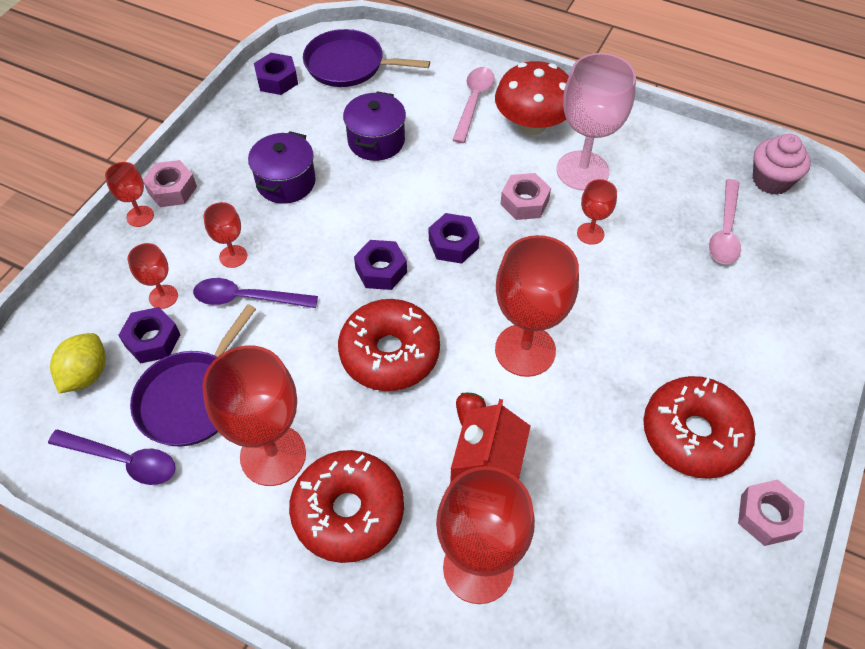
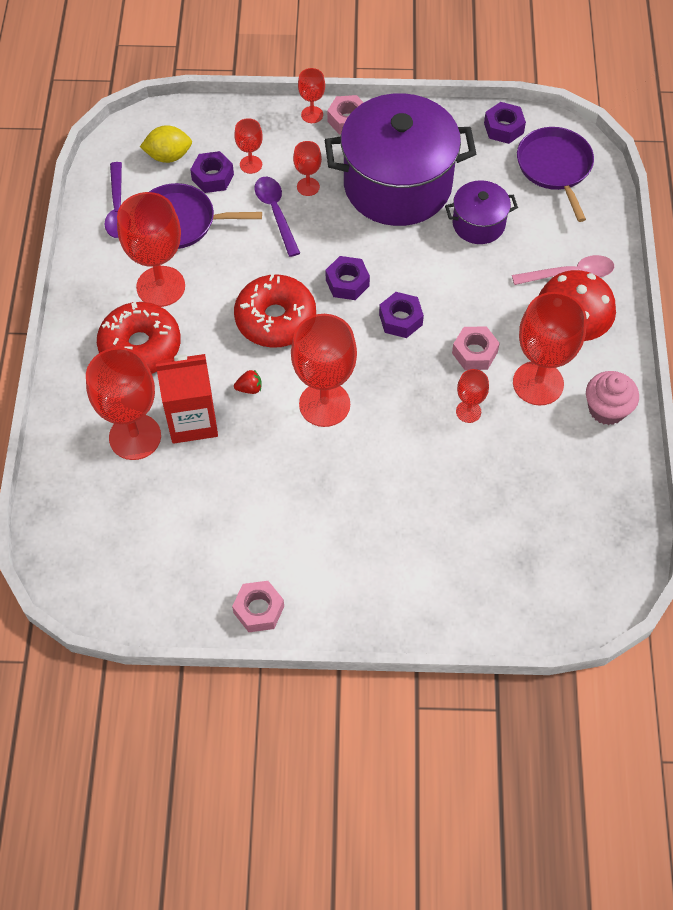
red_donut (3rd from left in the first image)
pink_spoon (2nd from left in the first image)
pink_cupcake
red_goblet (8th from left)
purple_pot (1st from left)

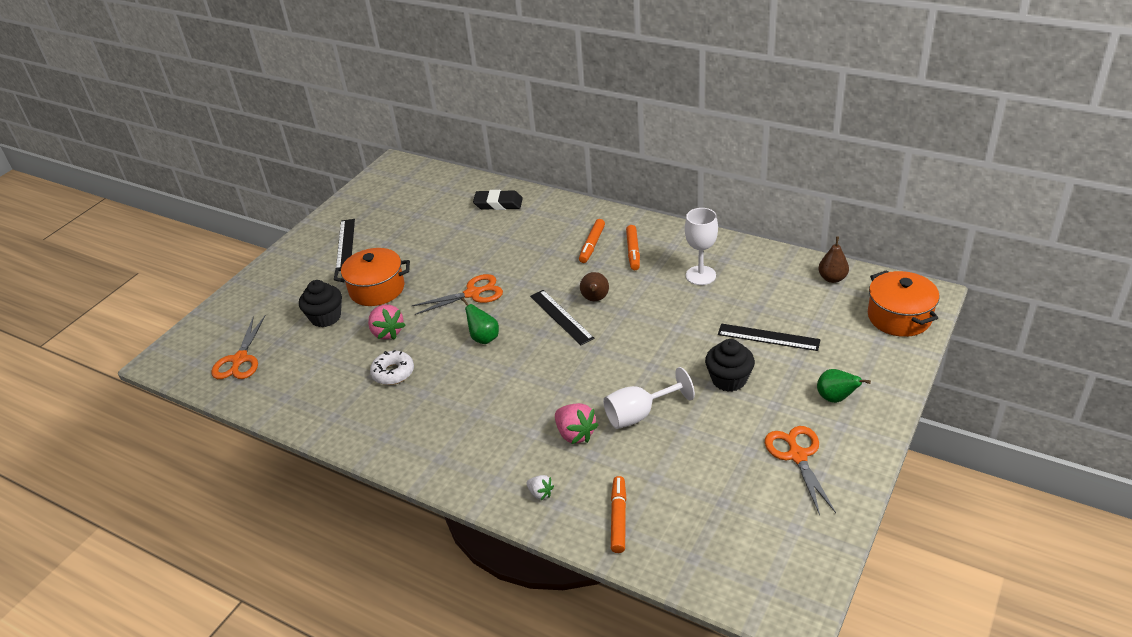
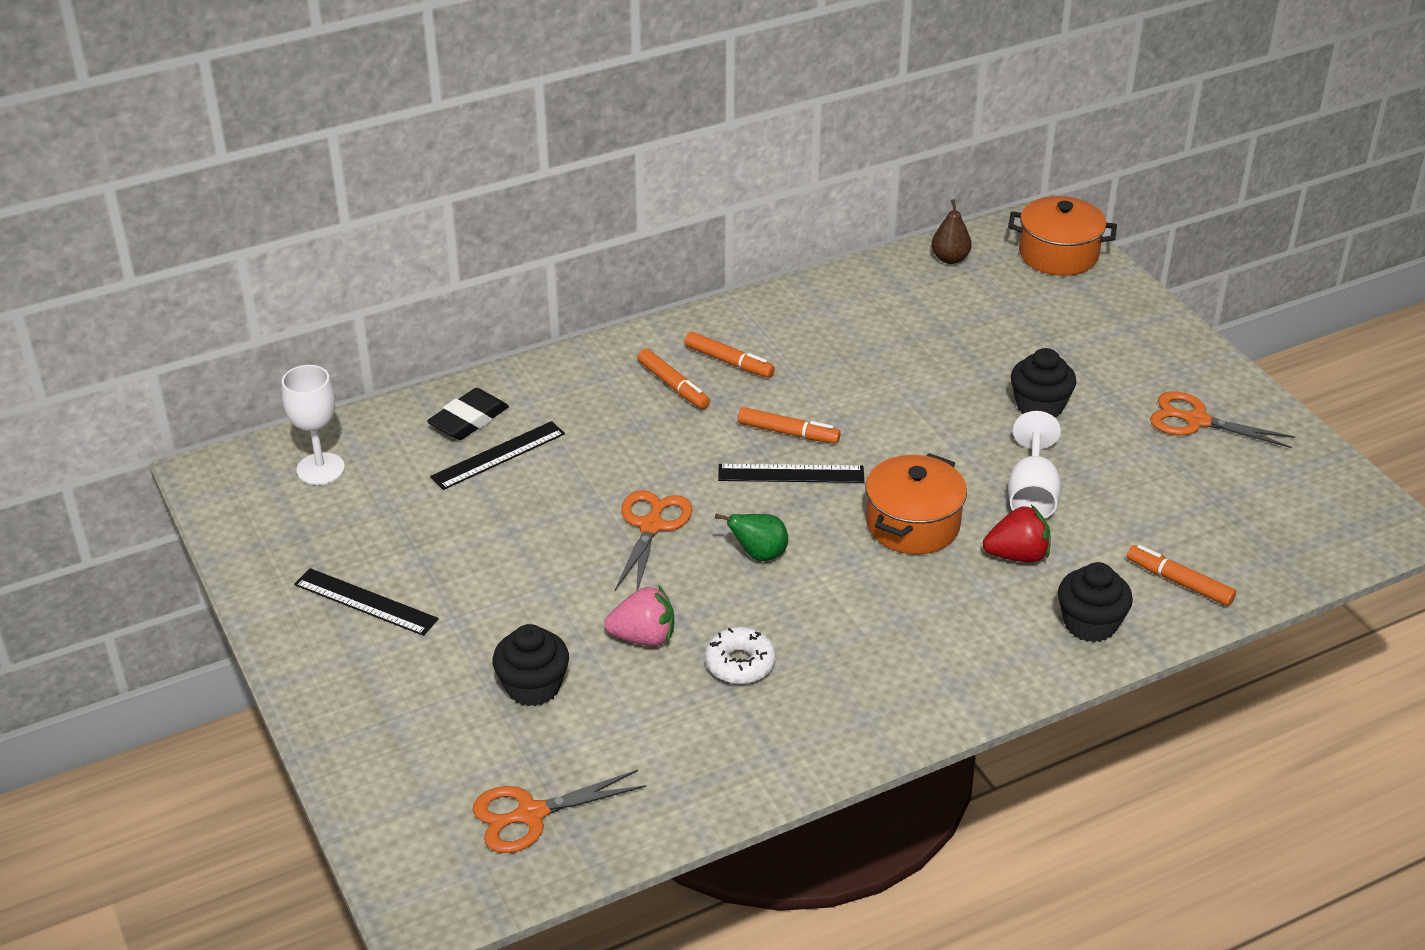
green_pear (2nd from left in the first image)
orange_pot (1st from left)
white_goblet (1st from left)
black_ruler (2nd from left)
black_cupcake (3rd from left)
orange_marker (3rd from left)
red_strawberry
orange_scissors (1st from left)

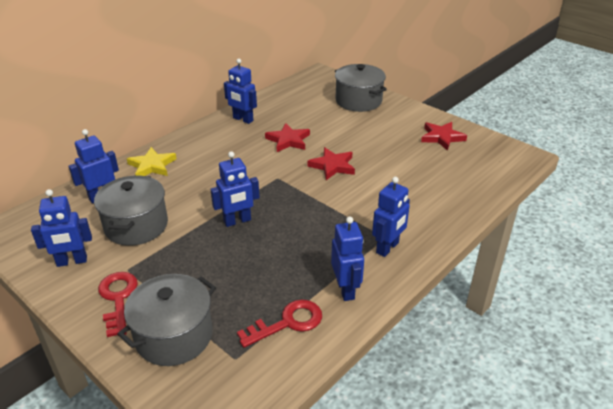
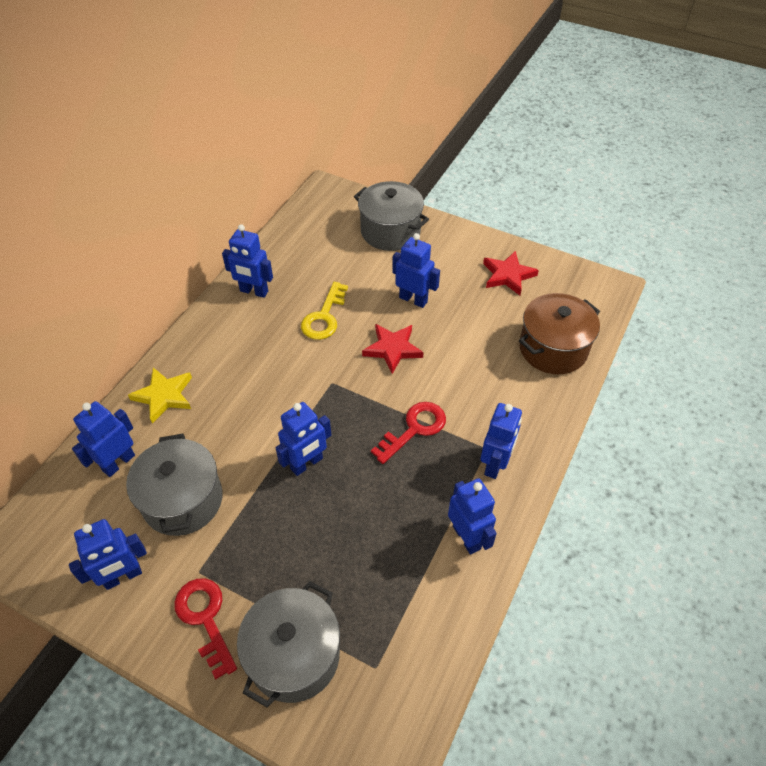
blue_robot (5th from left)
brown_pot
red_key (2nd from left)
yellow_key

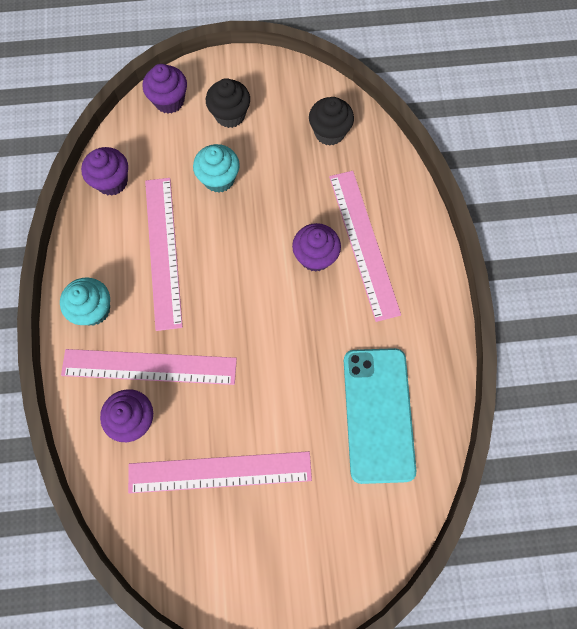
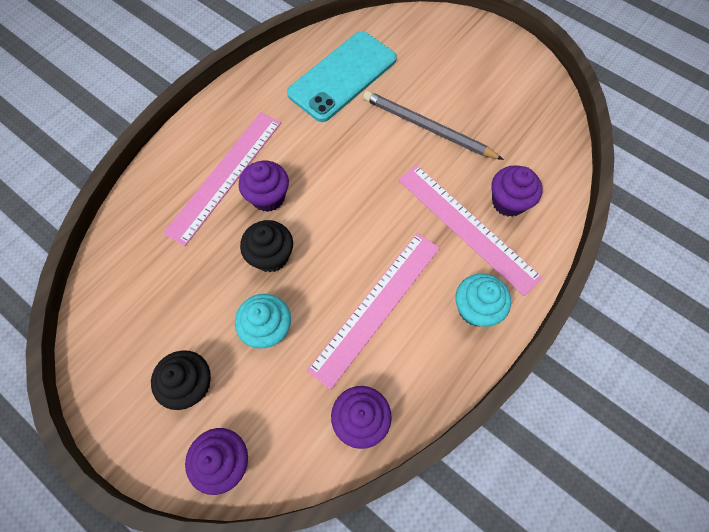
pink_ruler (3rd from left in the first image)
grey_pencil
black_cupcake (2nd from left)

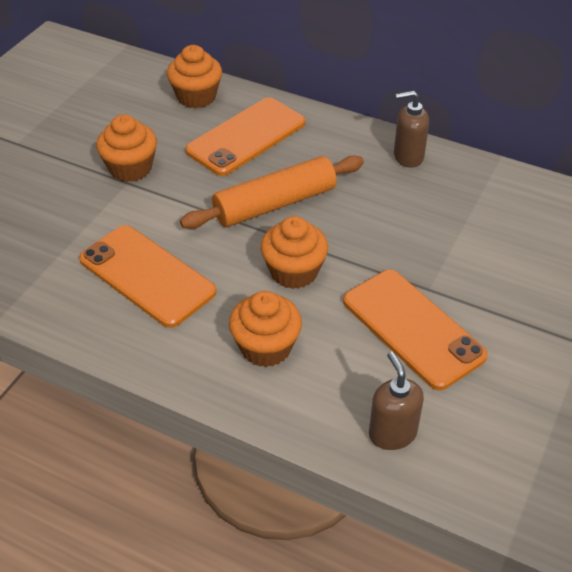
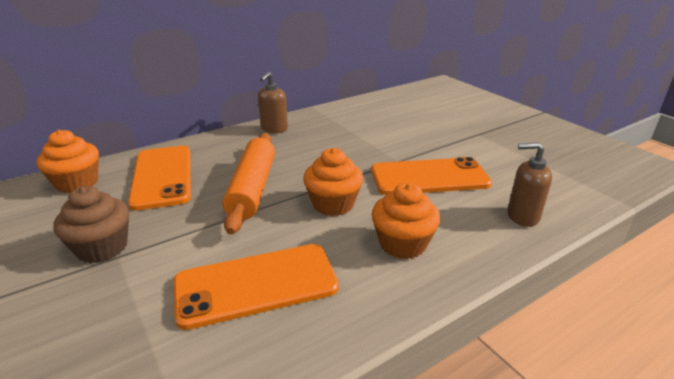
brown_cupcake

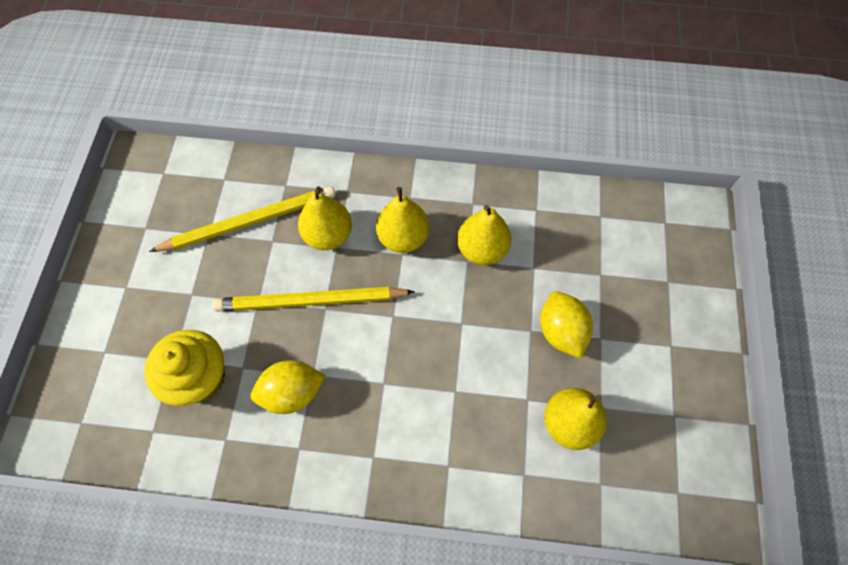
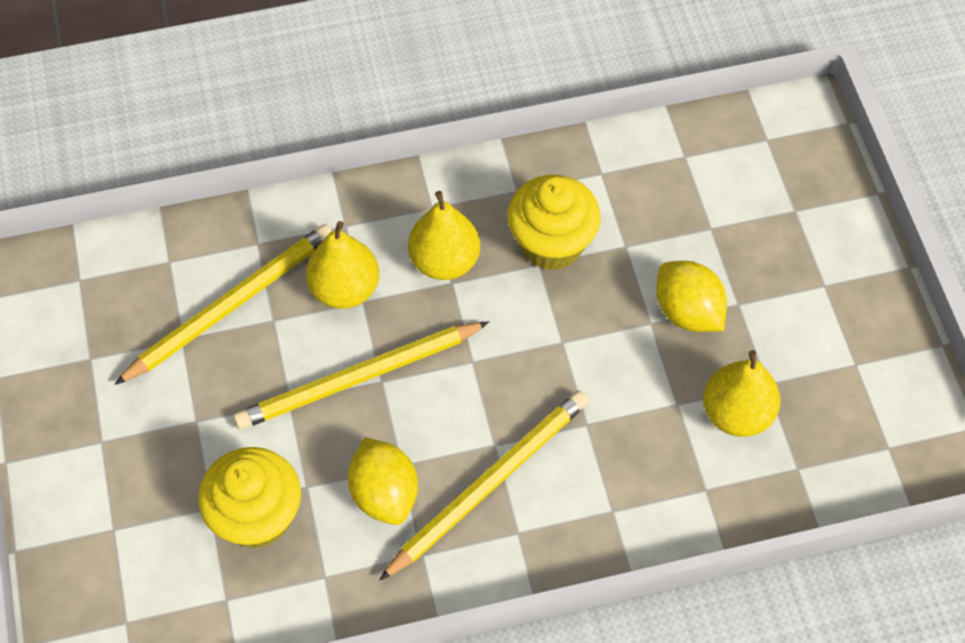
yellow_pencil (3rd from left)
yellow_cupcake (2nd from left)
yellow_lemon (1st from left)

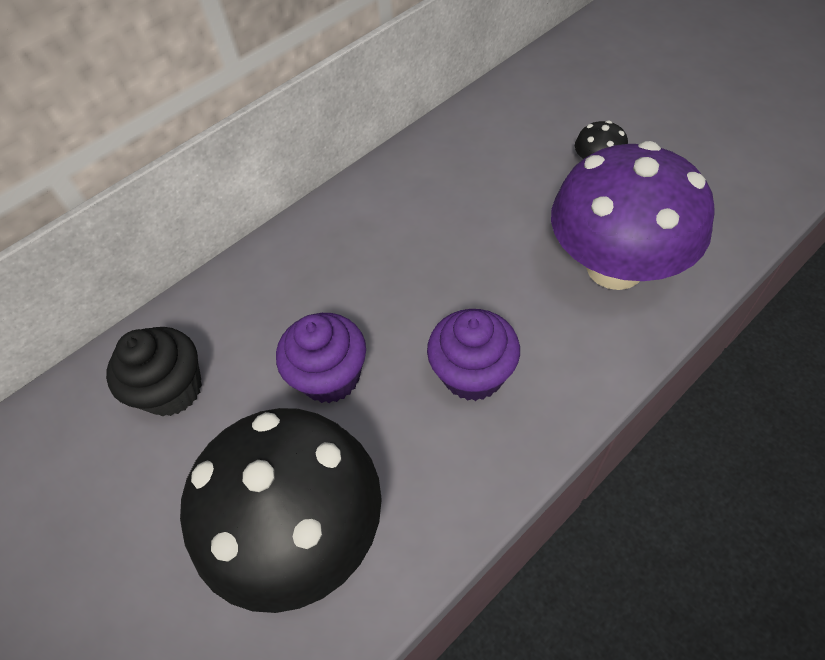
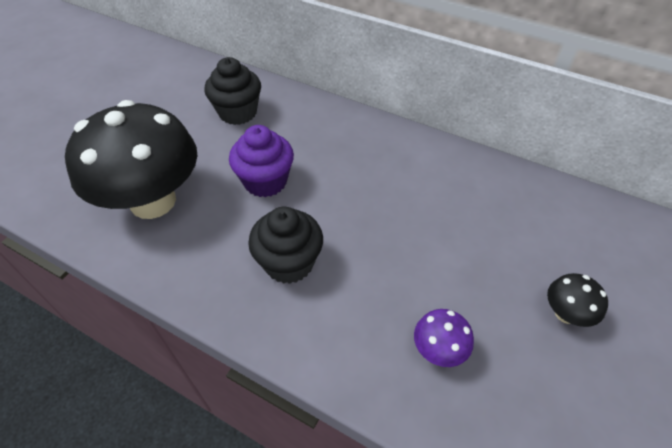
black_cupcake (2nd from left)
purple_mushroom

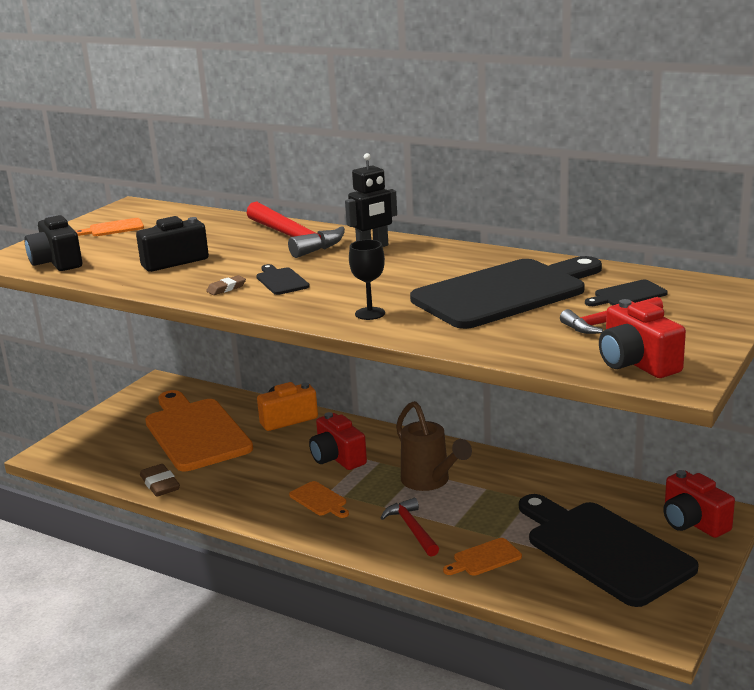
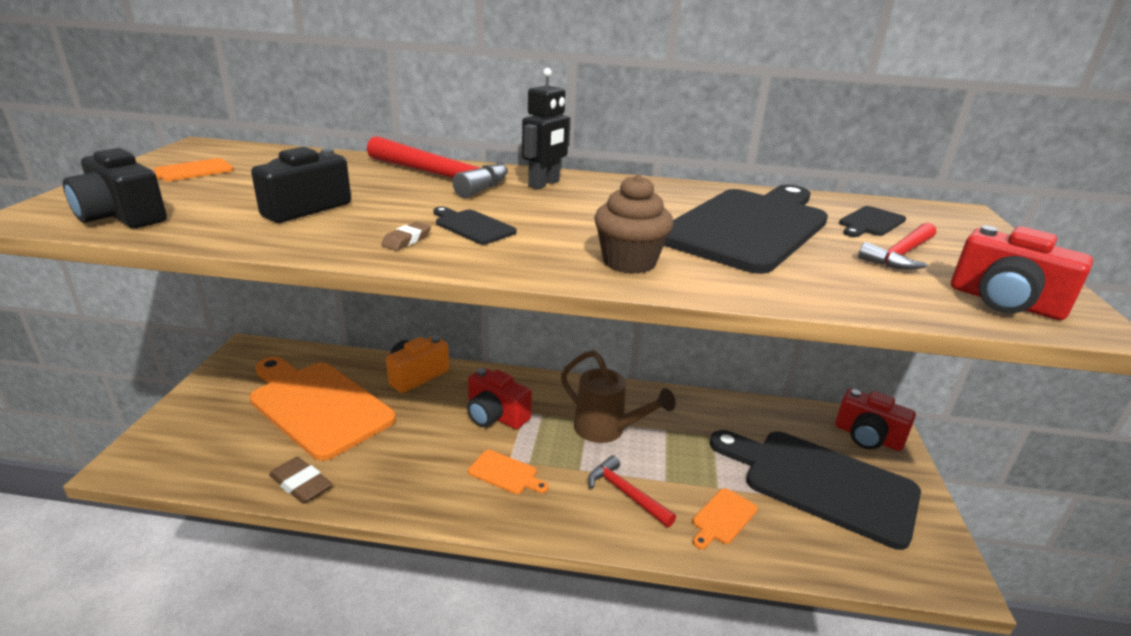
brown_cupcake

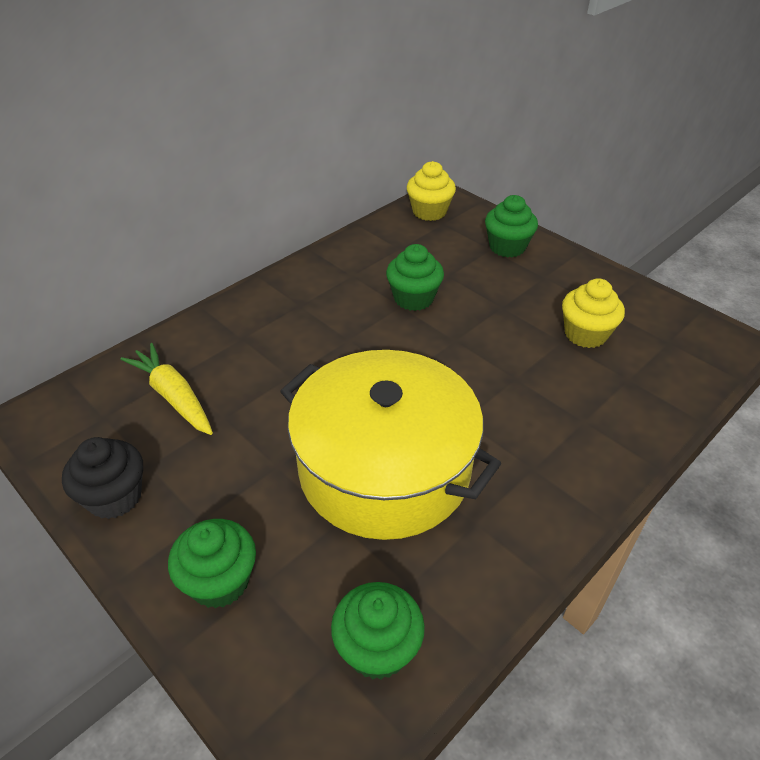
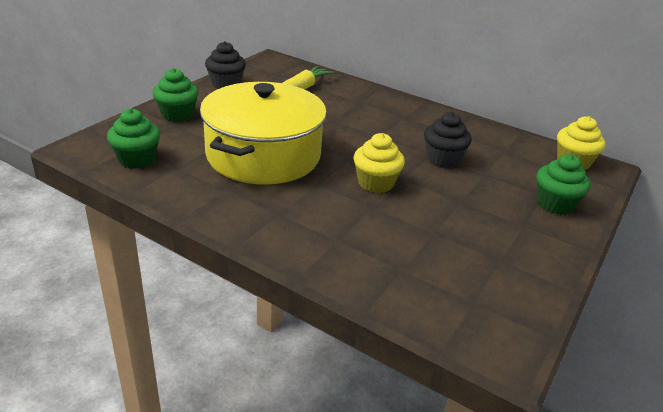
yellow_cupcake (1st from left)
black_cupcake (2nd from left)

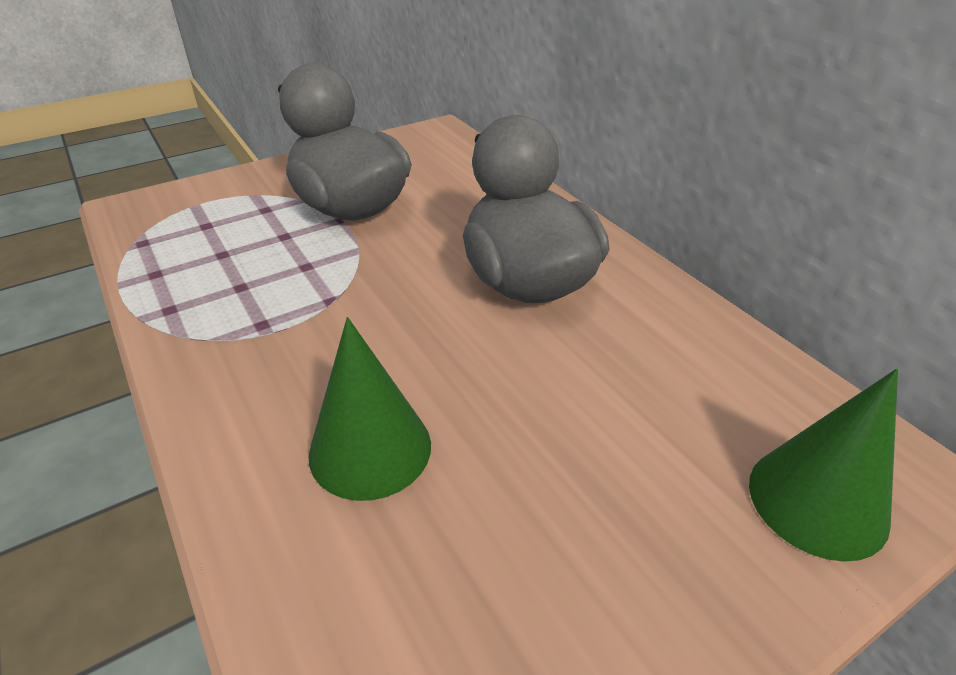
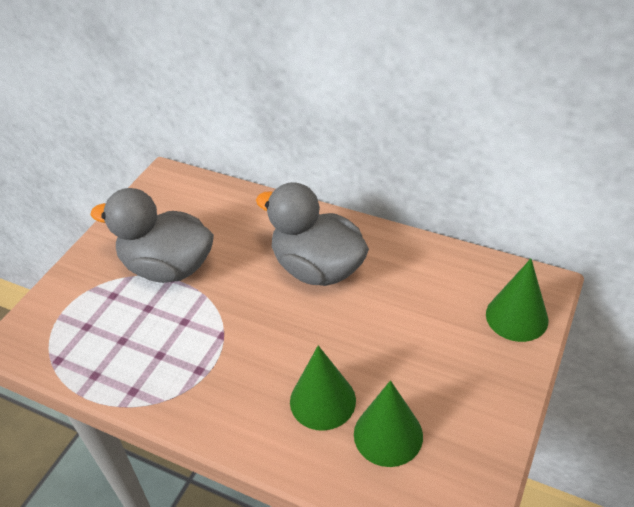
green_cone (2nd from left)

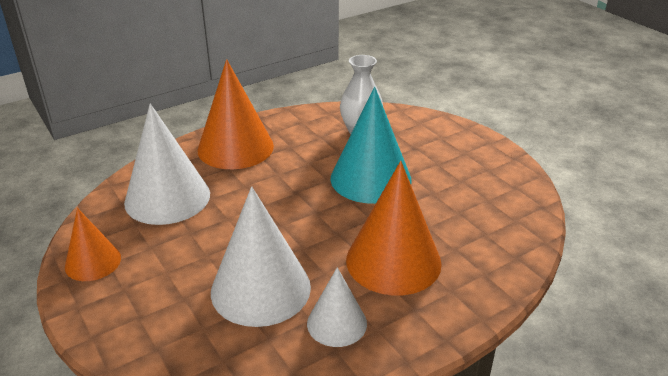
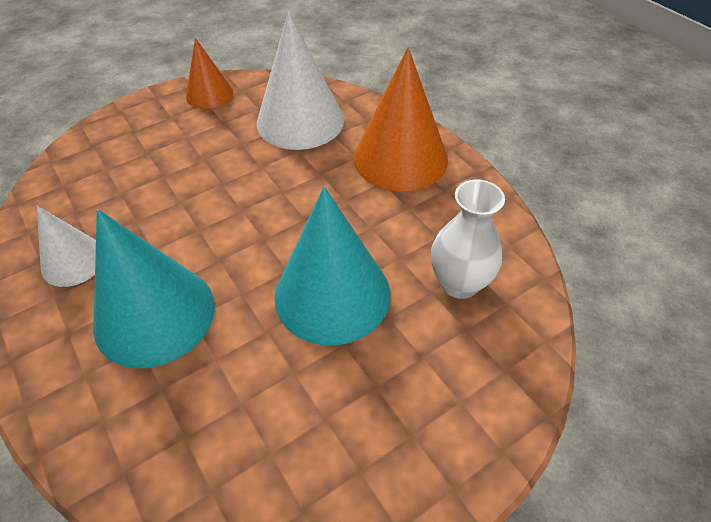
white_cone (2nd from left in the first image)
turquoise_cone (1st from left)

